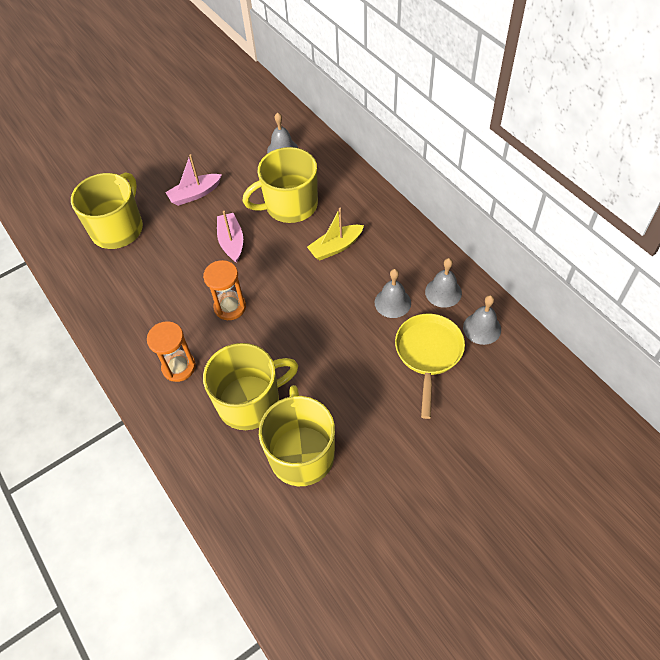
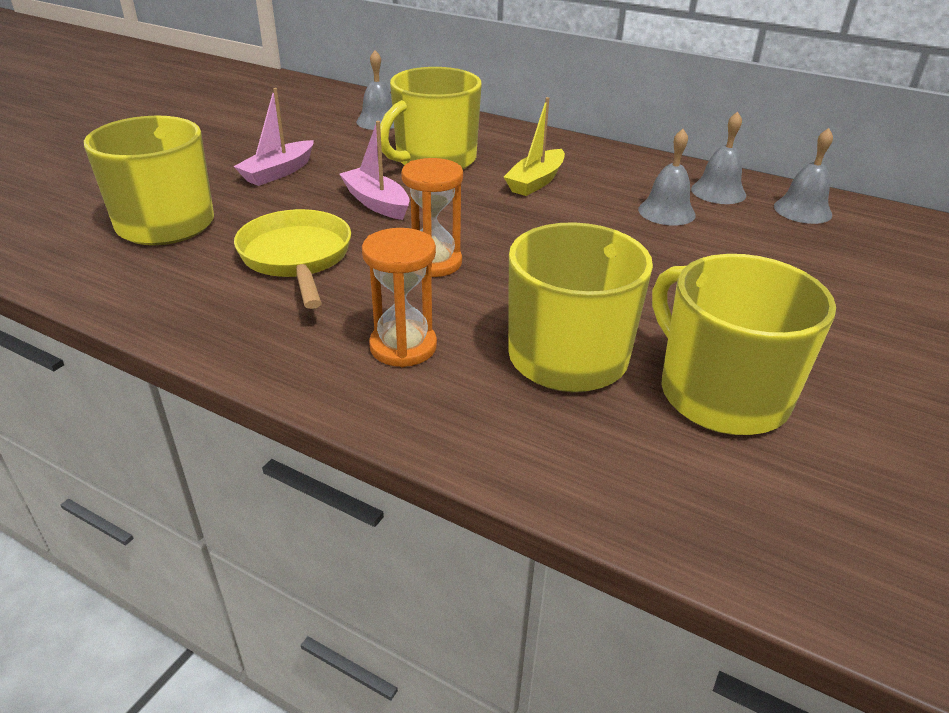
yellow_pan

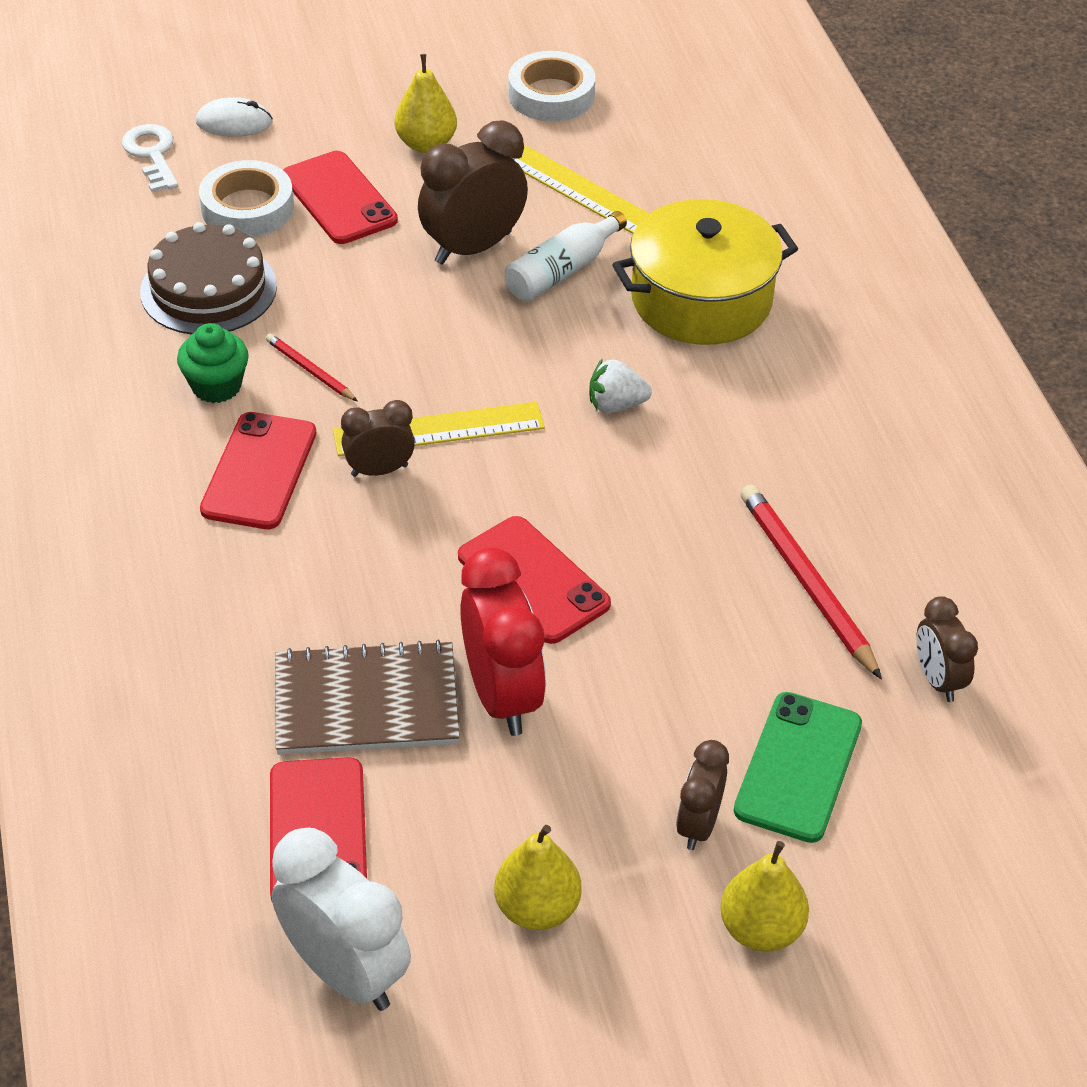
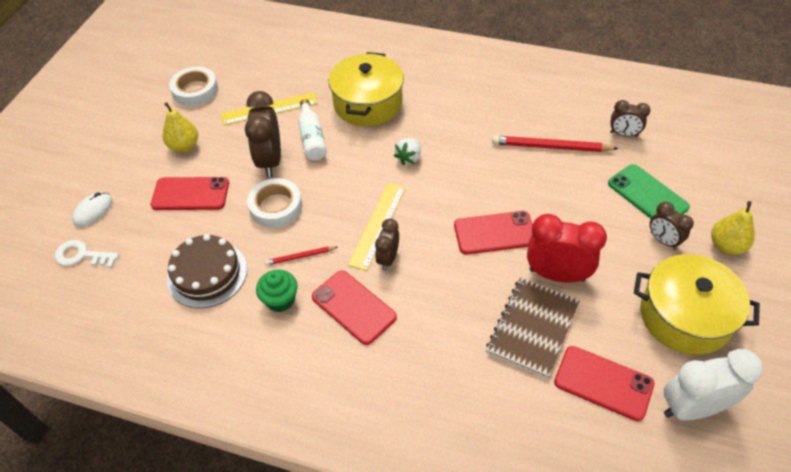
white_tape (2nd from left)
yellow_pot (2nd from left)

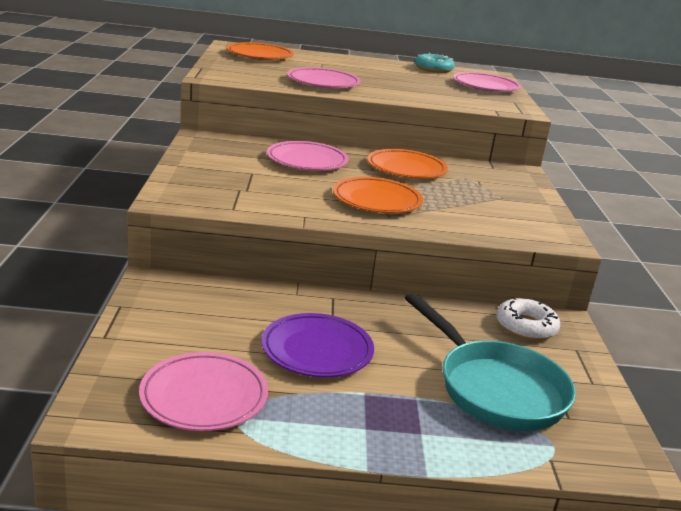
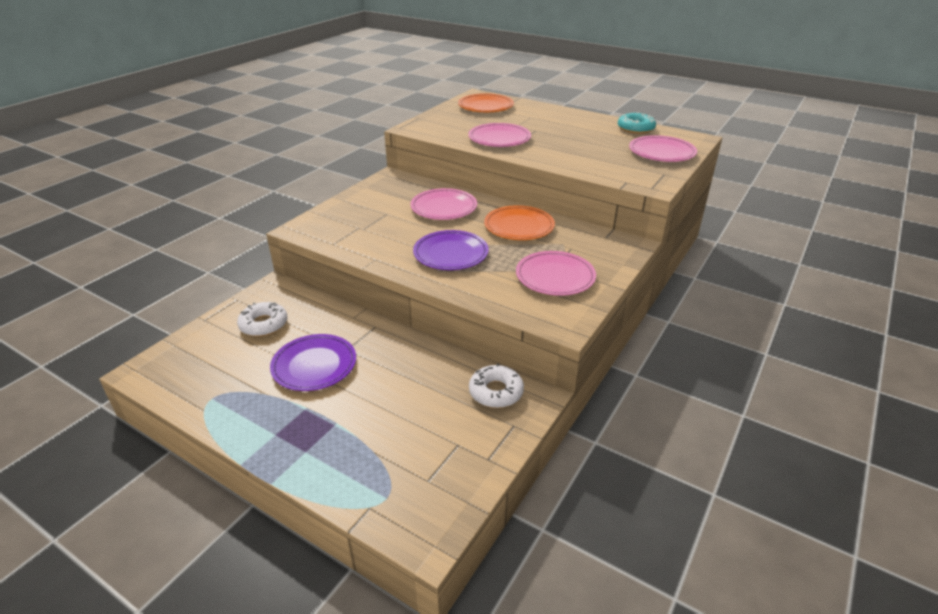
turquoise_pan
white_donut (1st from left)
pink_plate (3rd from left)
purple_plate (2nd from left)

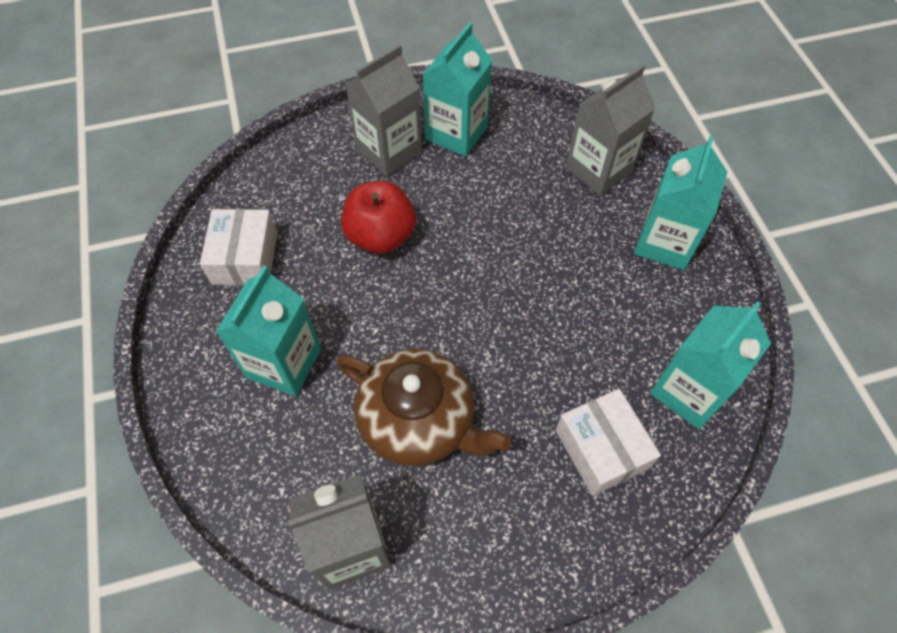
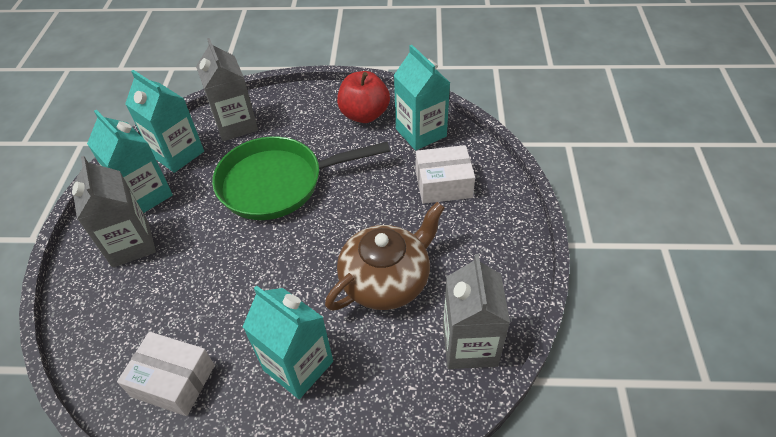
green_pan
red_apple
turquoise_carton (2nd from left)

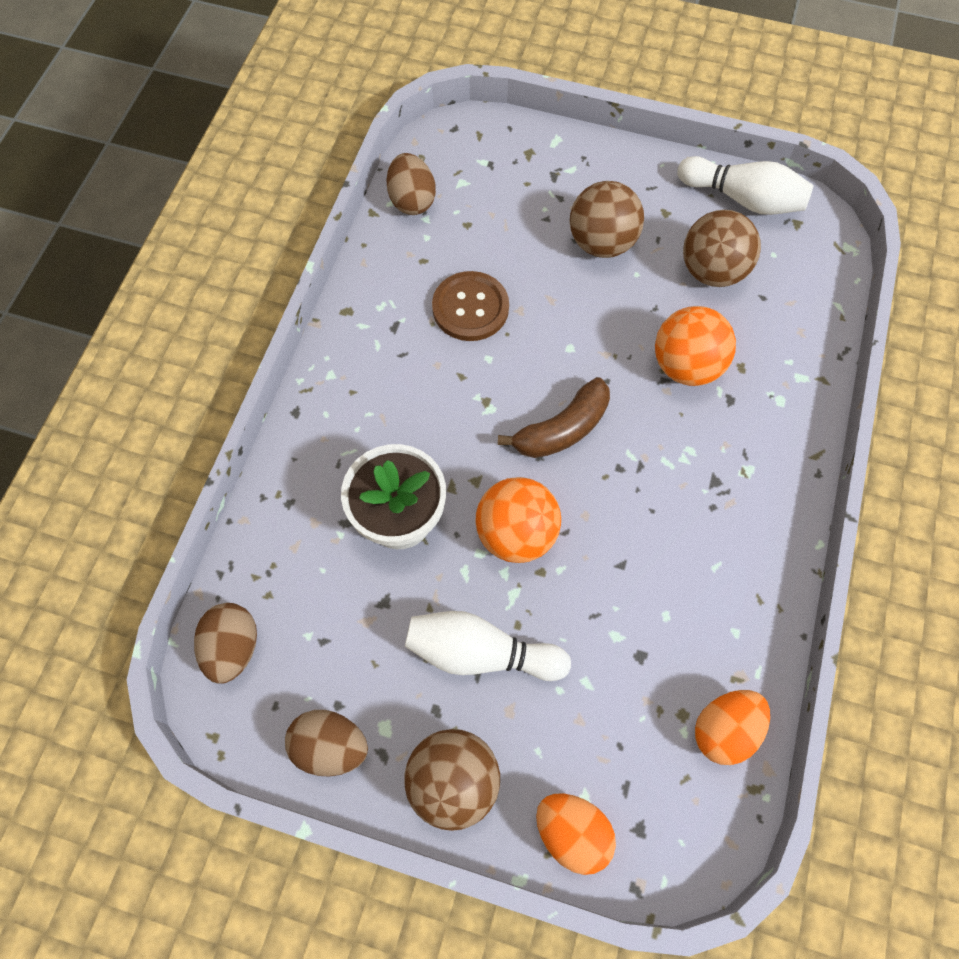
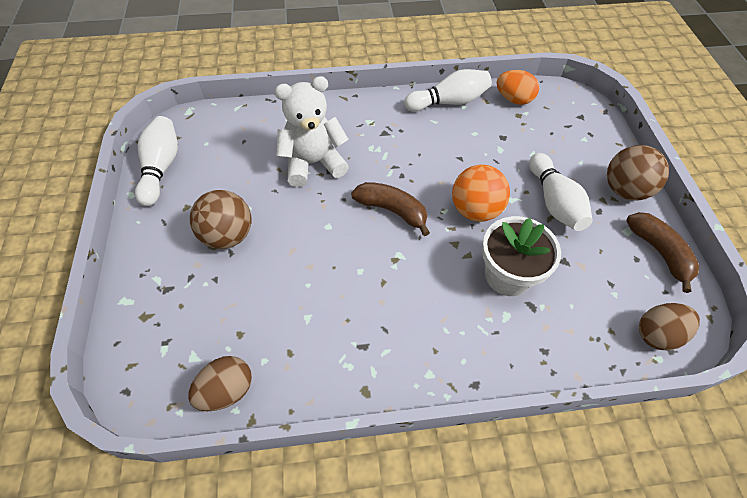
brown_button
orange_egg (1st from left in the first image)
brown_ball (3rd from left in the first image)
white_bowling_pin (2nd from left)
brown_banana (2nd from left)
white_teddy_bear

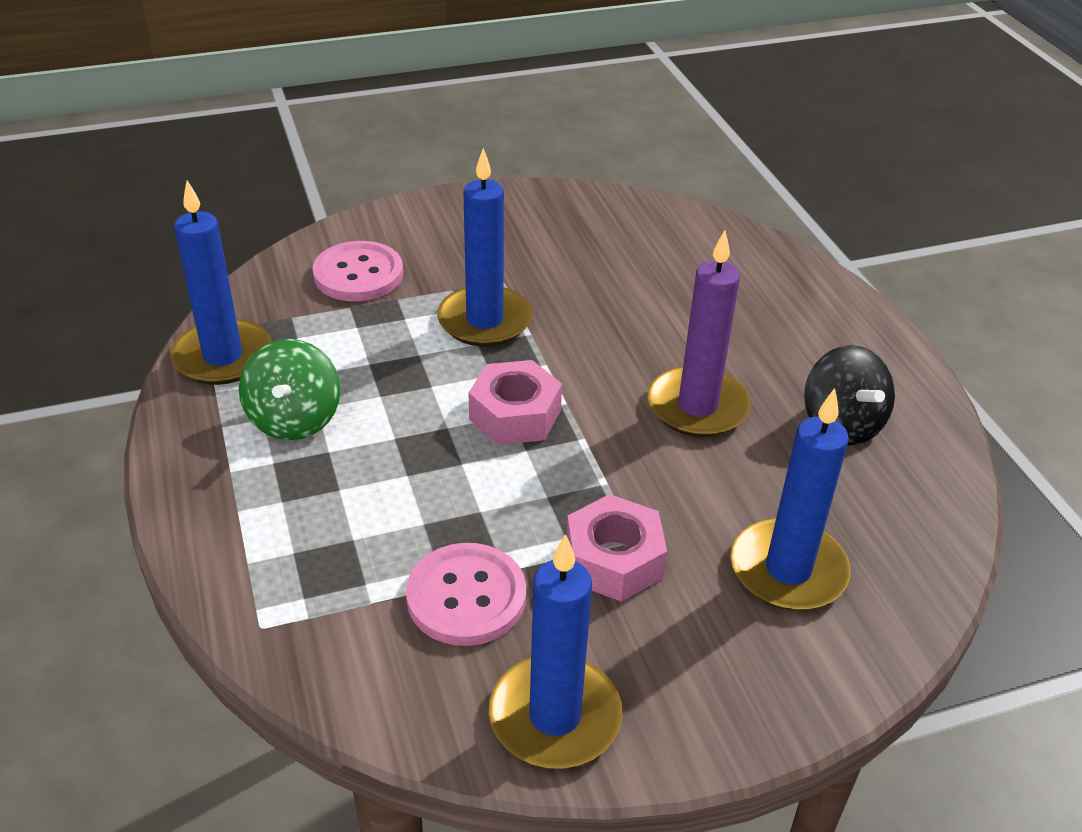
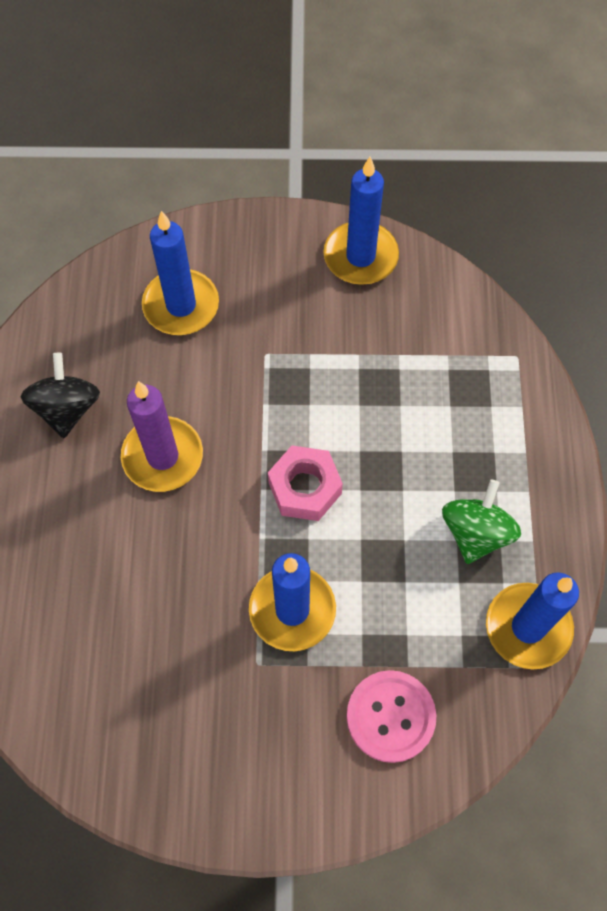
pink_button (2nd from left in the first image)
pink_nut (2nd from left in the first image)

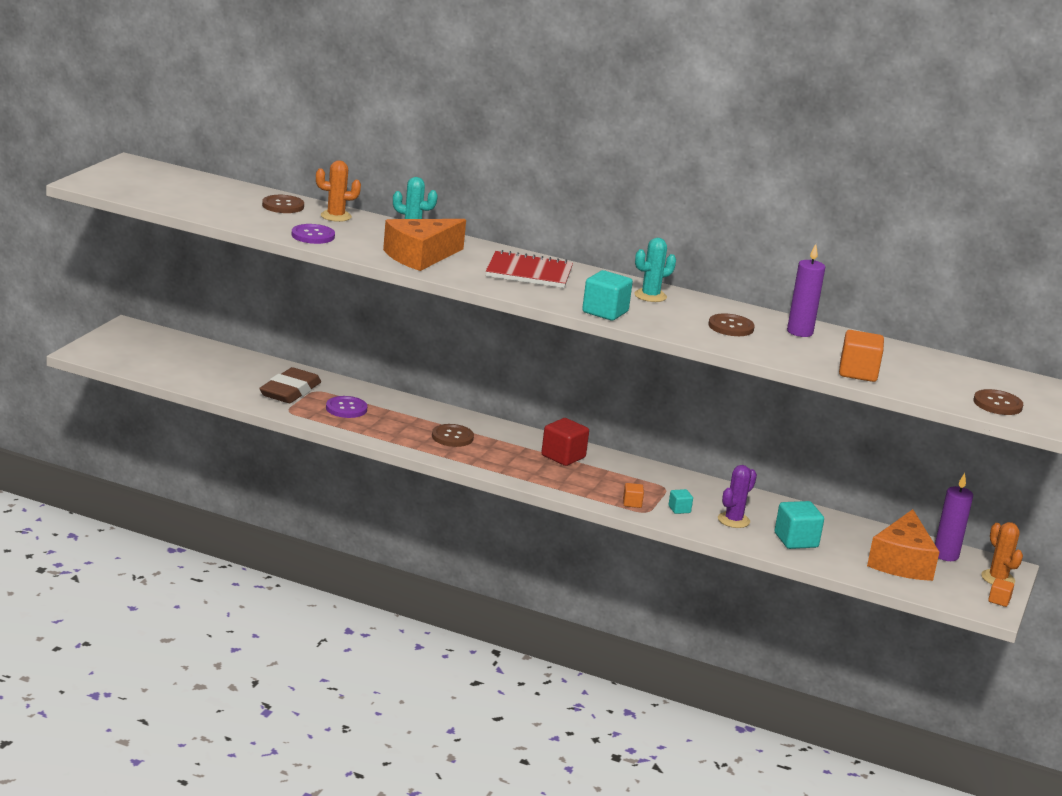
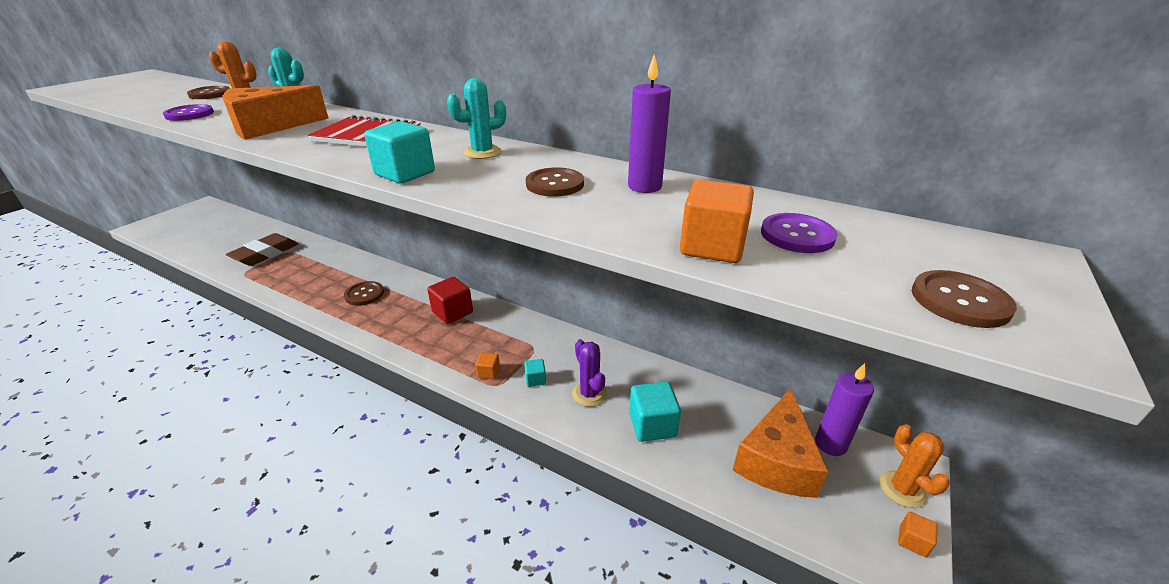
purple_button (2nd from left)
purple_cactus

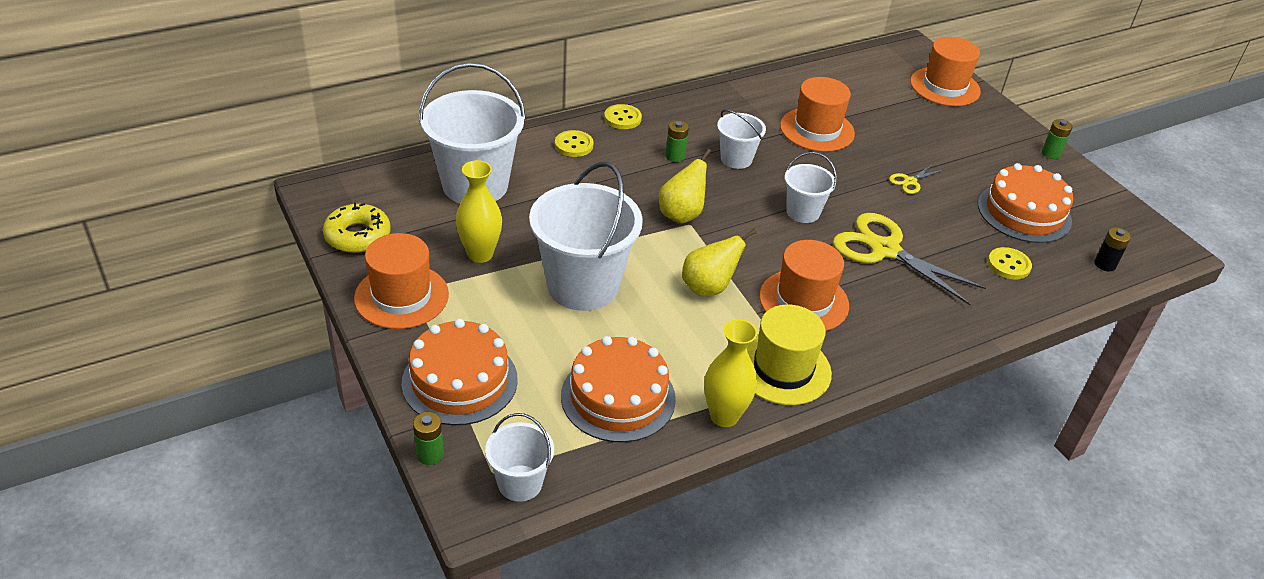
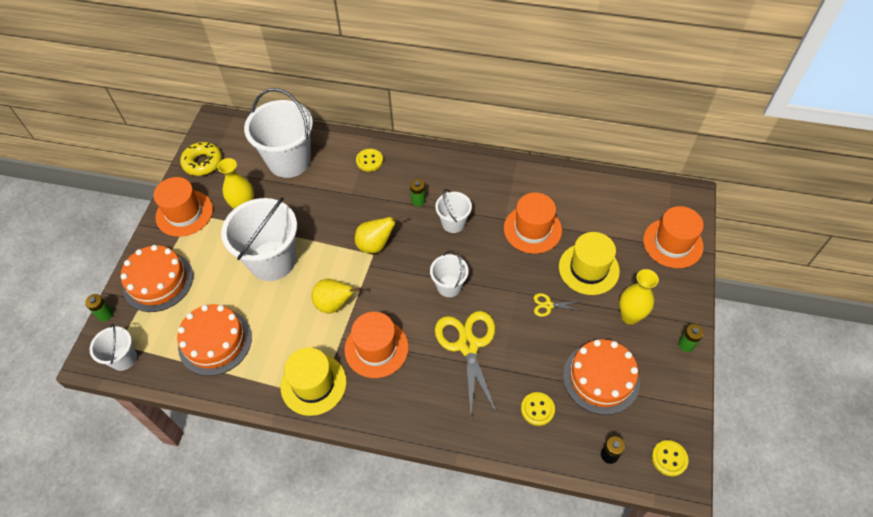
yellow_hat (2nd from left)
yellow_button (3rd from left)
yellow_vase (2nd from left)

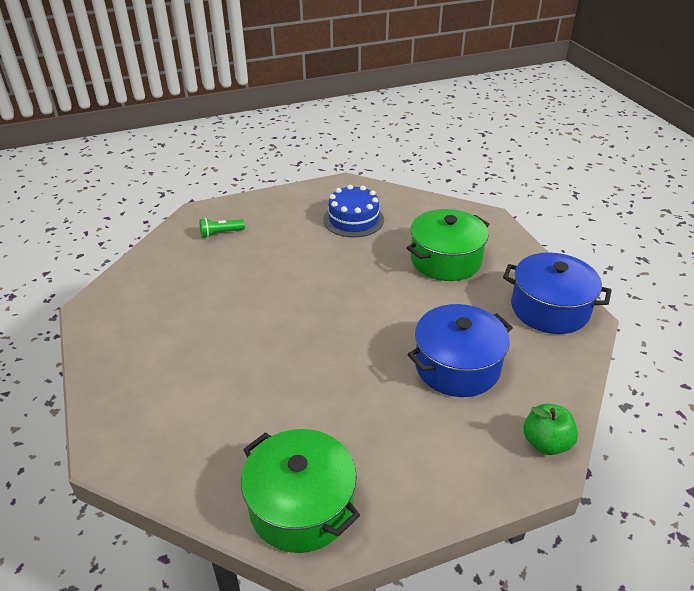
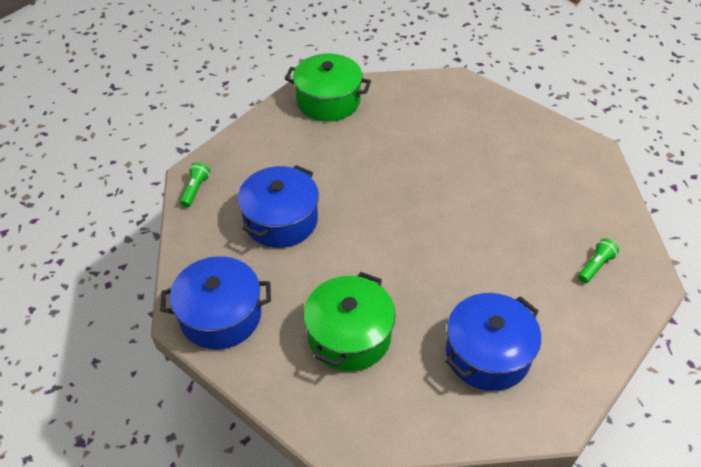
blue_pot (3rd from left)
green_flashlight (1st from left)

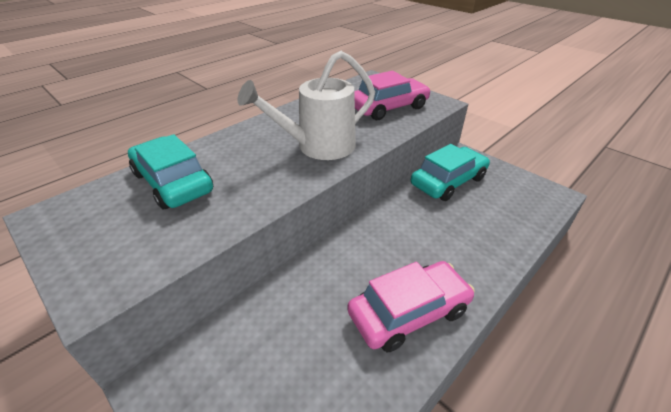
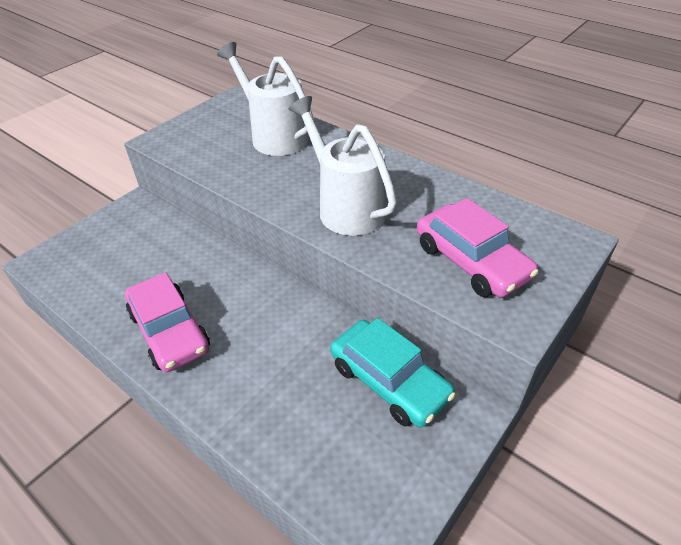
white_watering_can (1st from left)

